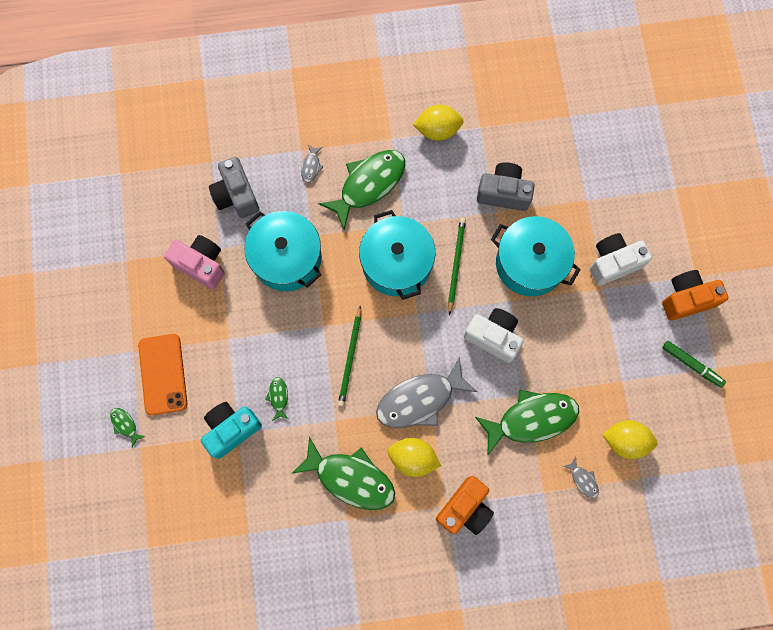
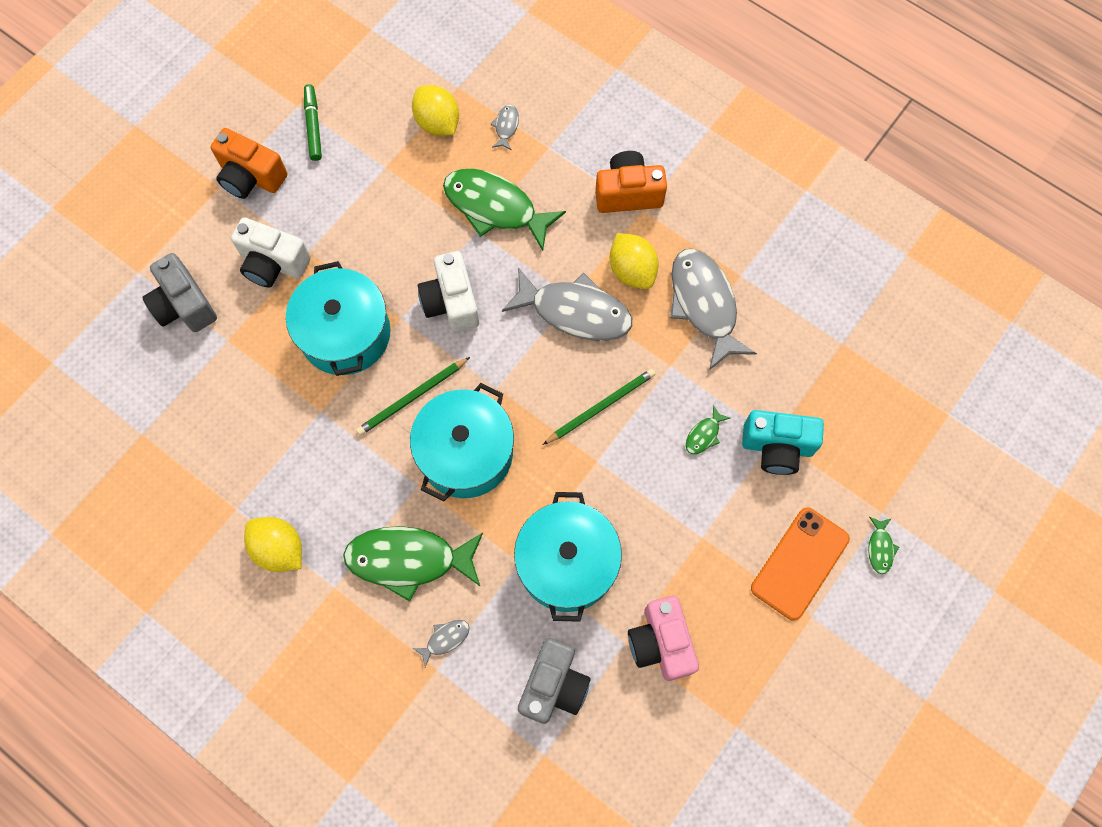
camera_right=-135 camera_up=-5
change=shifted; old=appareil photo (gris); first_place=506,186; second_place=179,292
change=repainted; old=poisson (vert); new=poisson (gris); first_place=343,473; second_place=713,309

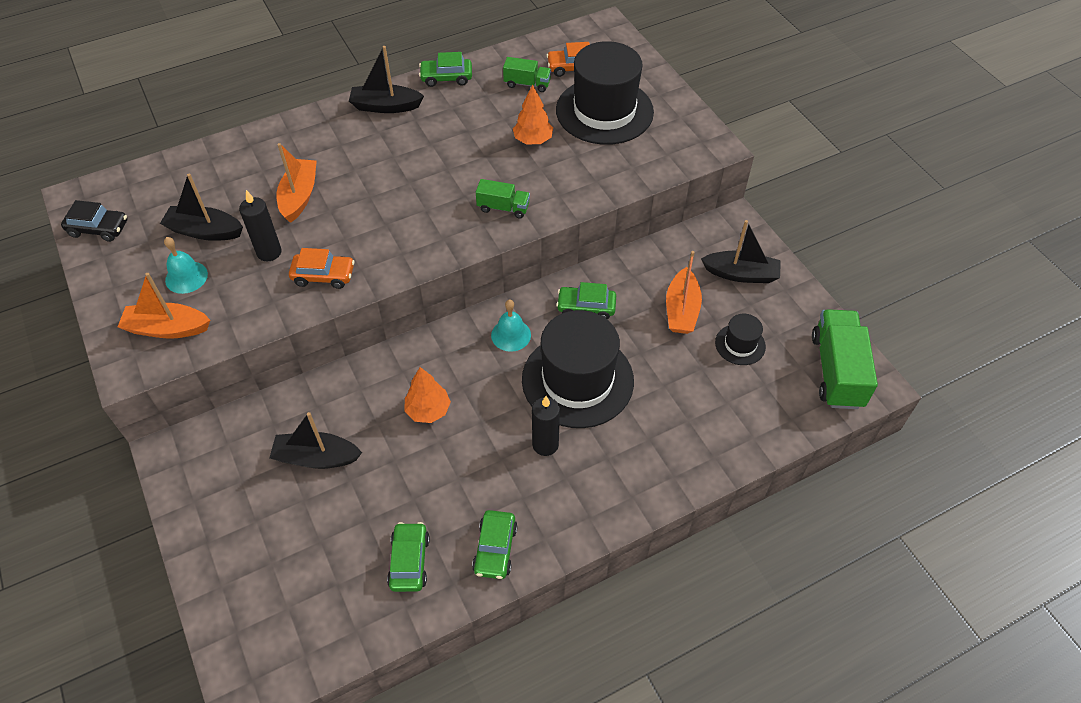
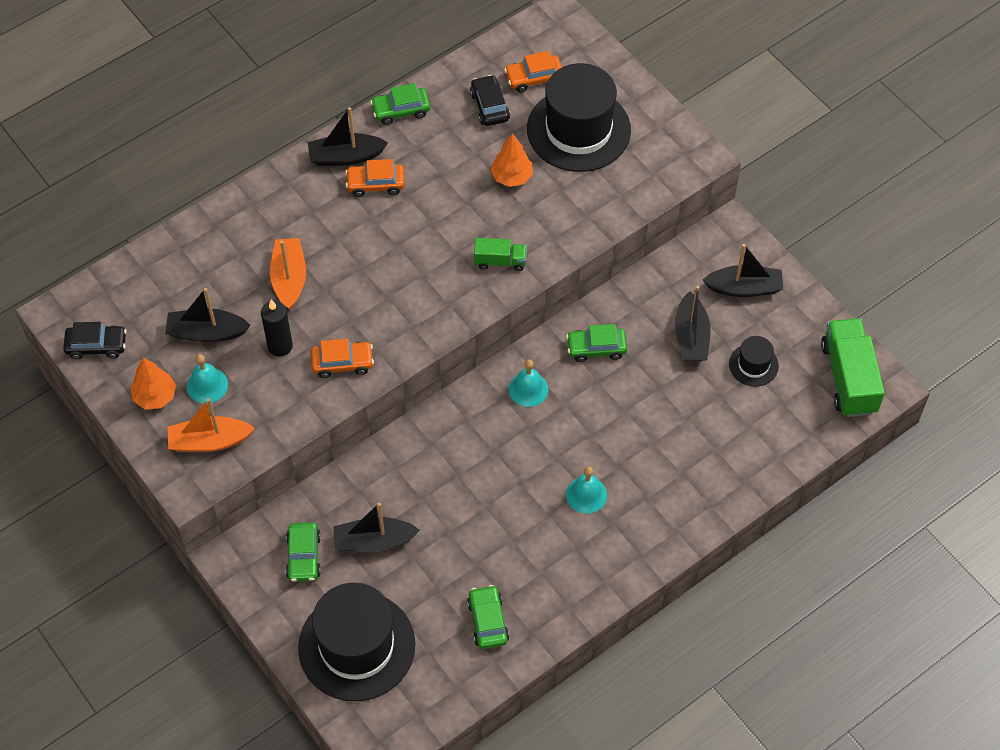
camera_right=-10 camera_up=5
change=swapped; old=camion (vert); new=voiture (noir); first_place=527,74; second_place=490,100
change=repainted; old=bateau (orange); new=bateau (noir); first_place=684,292; second_place=692,324
change=shifted; old=chapeau (noir); first_place=578,369; second_place=356,642
change=shifted; old=arbre (orange); first_place=428,395; second_place=153,383
change=swapped; old=bougie (noir); new=cloche (turquoise); first_place=546,426; second_place=586,490
change=shifted; old=voiture (vert); first_place=495,544; second_place=303,552
change=new; new=voiture (orange); second_place=375,178

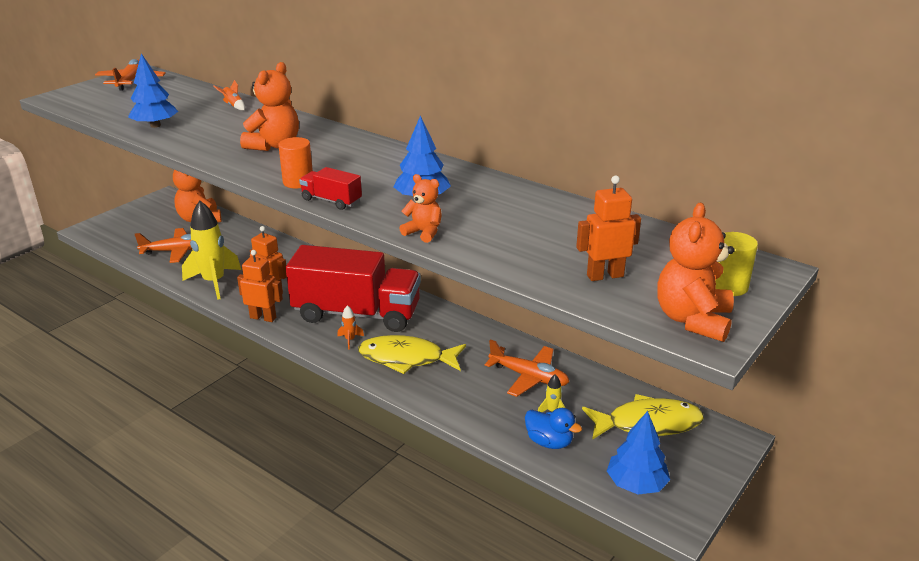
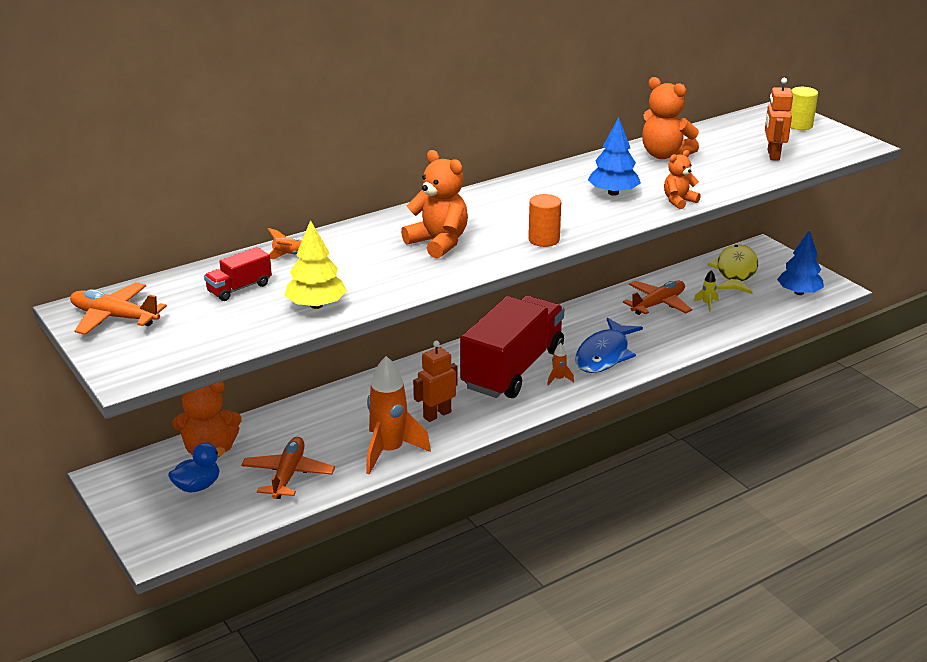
camera_right=-70 camera_up=0
change=repainted; old=arbre (bleu); new=arbre (jaune); first_place=153,90; second_place=315,264
change=shifted; old=camion (rouge); first_place=330,188; second_place=238,274
change=repainted; old=fusée (jaune); new=fusée (orange); first_place=211,250; second_place=398,415
change=shifted; old=ours en peluche (orange); first_place=696,272; second_place=670,118
change=gone; old=robot (orange); first_place=260,286
change=repainted; old=poisson (jaune); new=poisson (bleu); first_place=412,354; second_place=609,345
change=shifted; old=canard (bleu); first_place=553,428; second_place=196,468

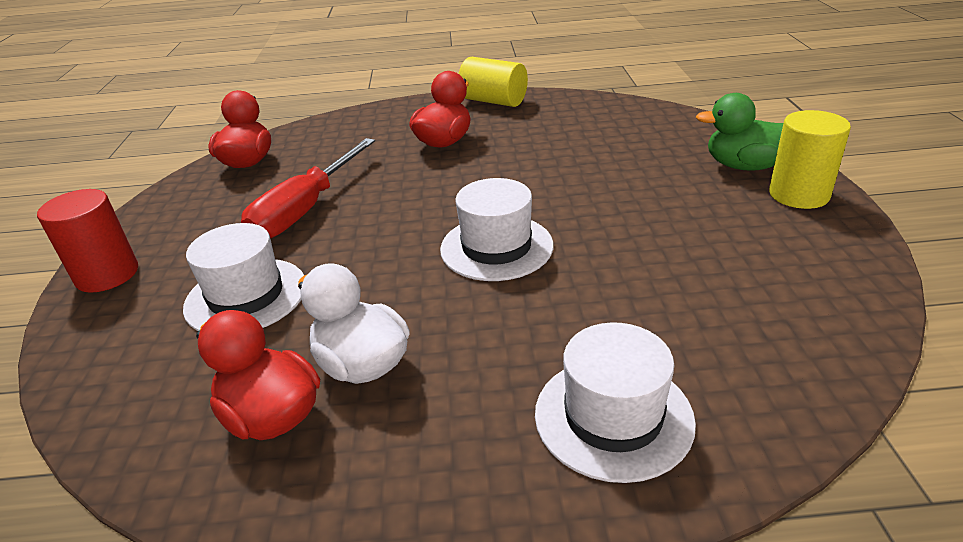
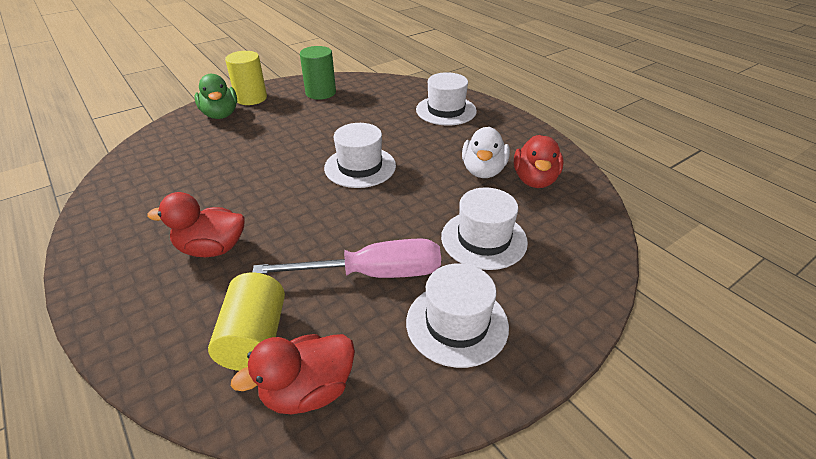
camera_right=-125 camera_up=5
change=shifted; old=cylindre (jaune); first_place=493,82; second_place=246,321
change=repainted; old=tournevis (rouge); new=tournevis (rose); first_place=308,188; second_place=346,258
change=gone; old=cylindre (rouge); first_place=87,241
change=new; new=cylindre (vert); second_place=318,73
change=new; new=chapeau (blanc); second_place=457,315

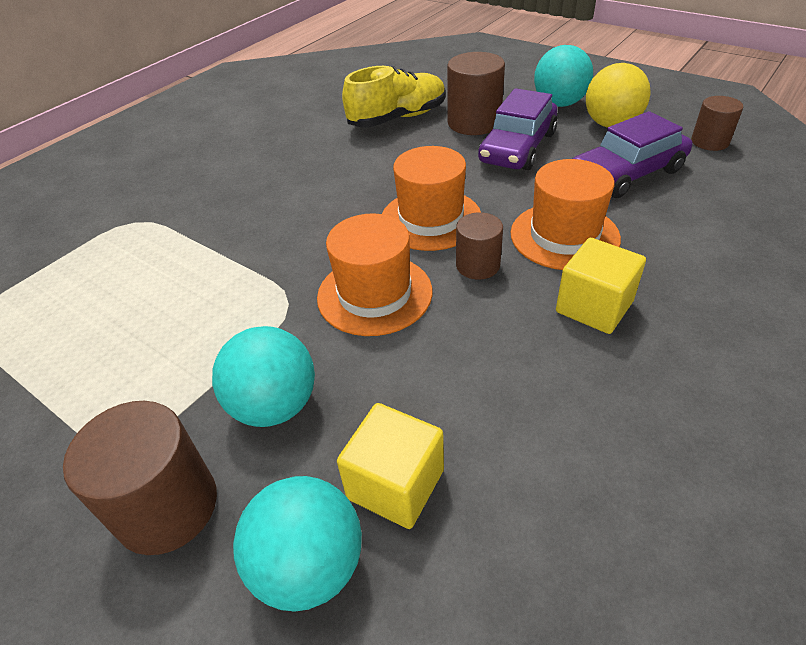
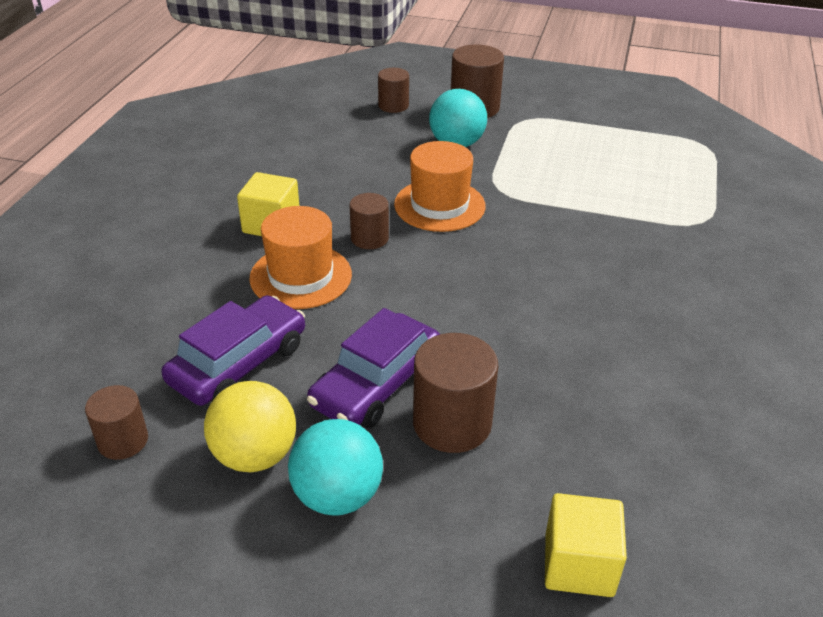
camera_right=155 camera_up=-5
change=gone; old=chaussure (jaune); first_place=394,96
change=rotated; old=voiture (violet); first_place=517,129; second_place=373,368; degrees=-150
change=gone; old=chapeau (orange); first_place=431,198
change=shifted; old=cube (jaune); first_place=390,466; second_place=586,545
change=swapped; old=balle (turquoise); new=cylindre (marron); first_place=297,544; second_place=393,90

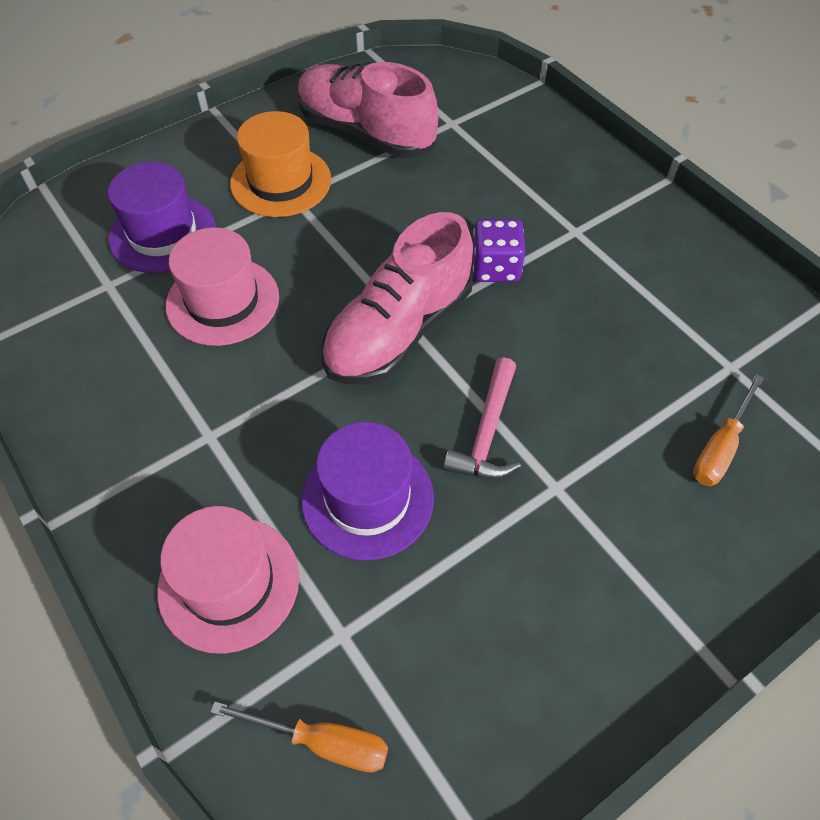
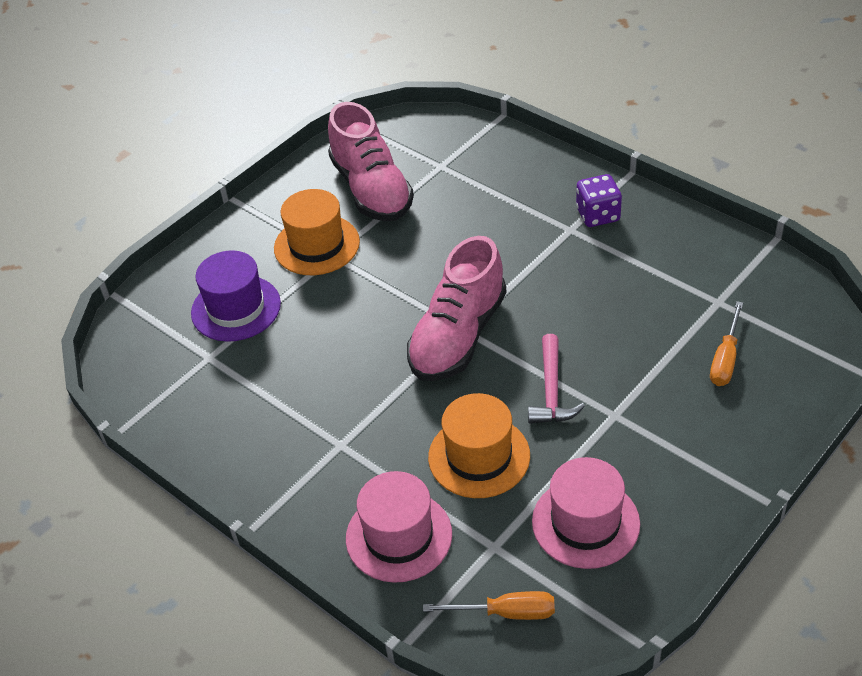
camera_right=-10 camera_up=-10
change=rotated; old=chaussure (rose); first_place=368,110; second_place=371,161; degrees=-135
change=shifted; old=dé (violet); first_place=499,250; second_place=599,200
change=shifted; old=chapeau (rose); first_place=222,286; second_place=586,513
change=repainted; old=chapeau (violet); new=chapeau (orange); first_place=367,491; second_place=479,445

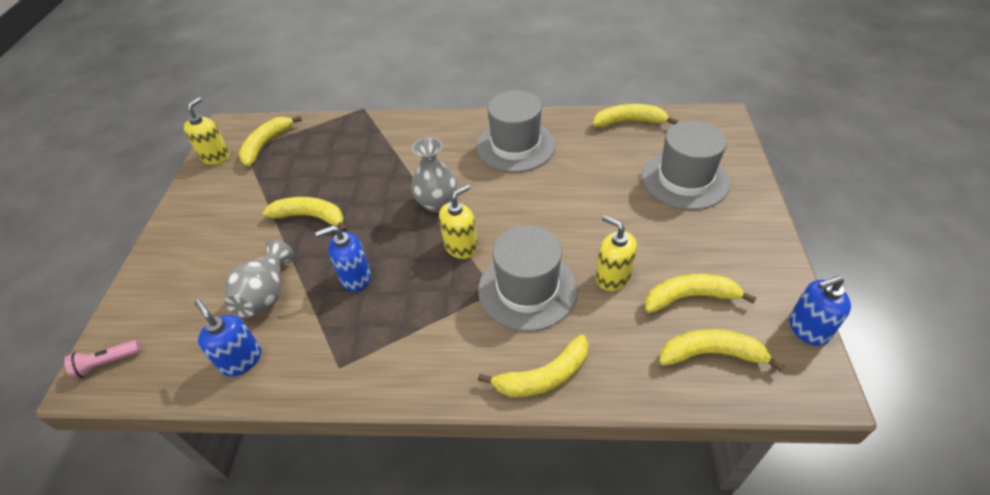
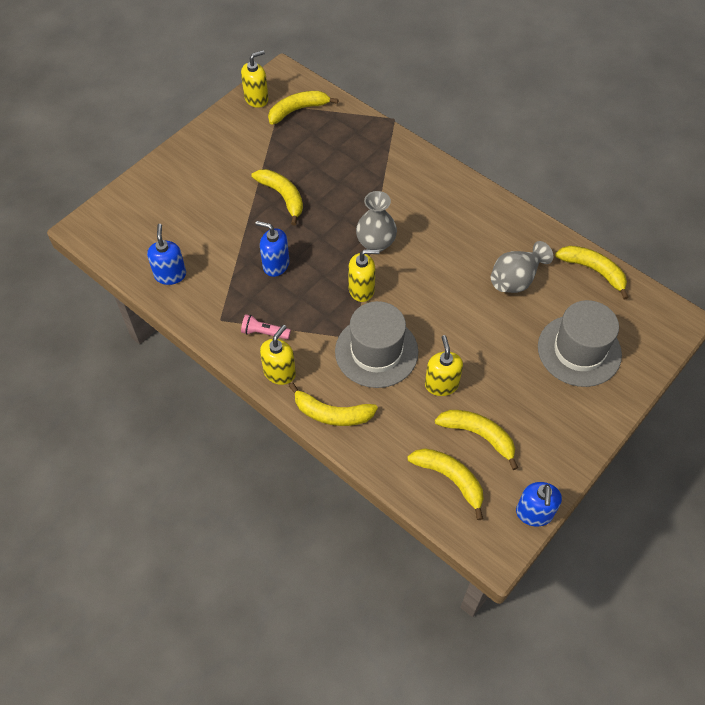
camera_right=35 camera_up=10
change=gone; old=chapeau (gris); first_place=515,131
change=shifted; old=vase (gris); first_place=259,278; second_place=522,267
change=rotated; old=distributeur de savon (bleu); first_place=820,311; second_place=539,504; degrees=-105
change=shifted; old=lampe de poche (rose); first_place=102,359; second_place=266,326
change=new; new=distributeur de savon (jaune); second_place=278,355

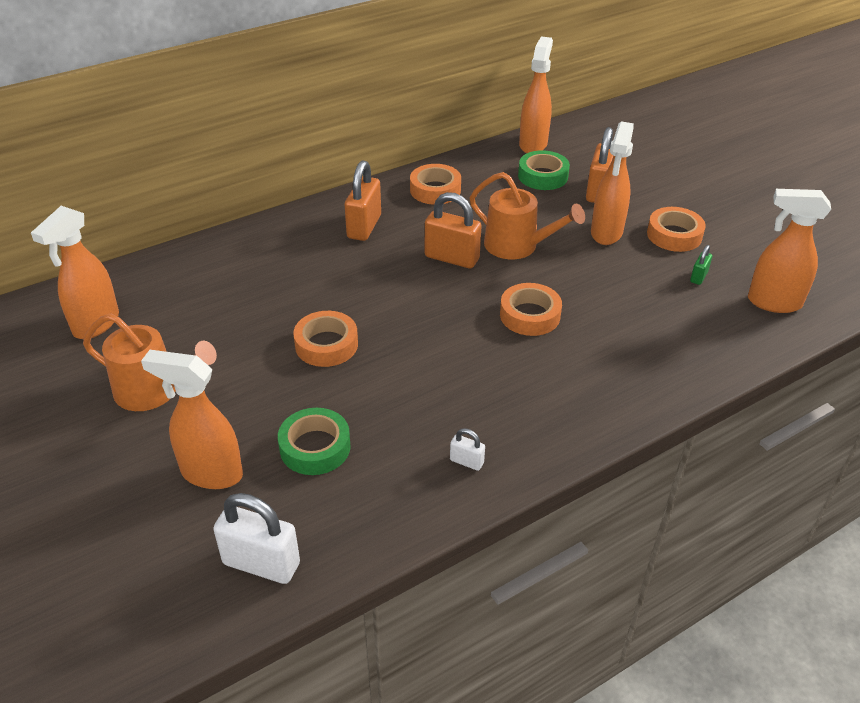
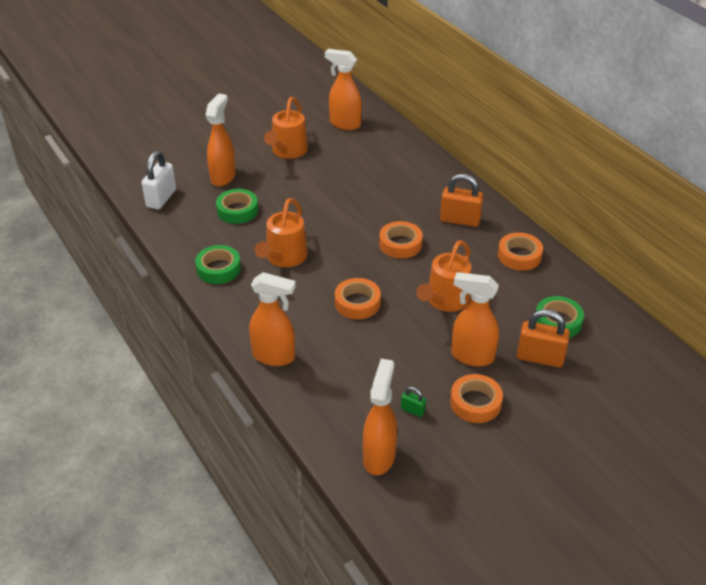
camera_right=90 camera_up=0
change=shifted; old=vaporisateur (orange); first_place=536,94; second_place=272,319
change=gone; old=cadenas (orange); first_place=453,230
change=shifted; old=ruban adhésif (orange); first_place=325,339; second_place=401,240
change=swapped; old=cadenas (blanc); new=ruban adhésif (vert); first_place=467,449; second_place=218,264
change=new; new=arrosoir (orange); second_place=281,232

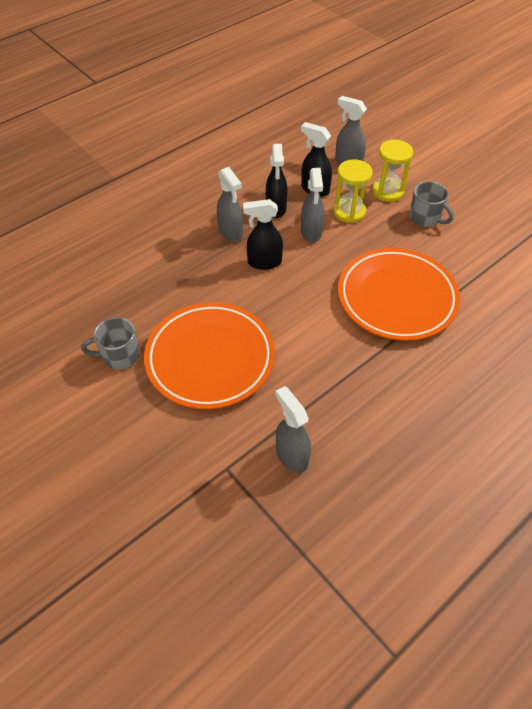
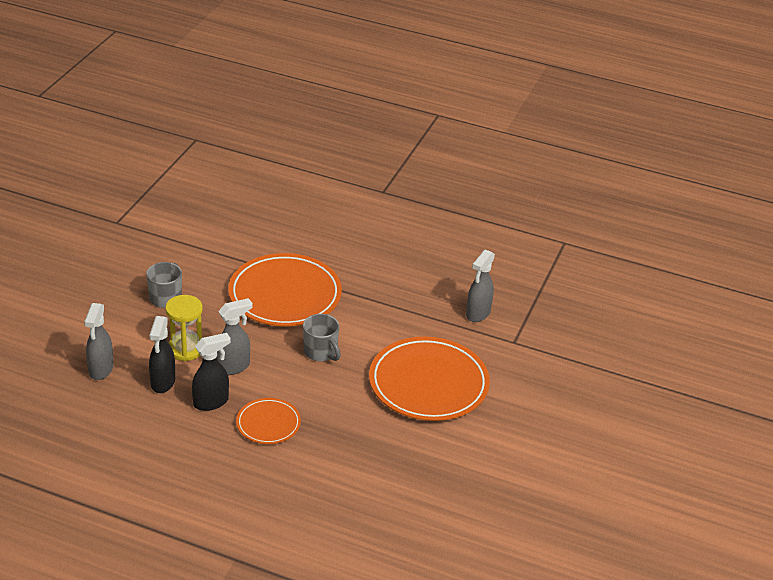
camera_right=-120 camera_up=-15
change=gone; old=sablier (jaune); first_place=392,171
change=swapped; old=vaporisateur (gris); new=assiette (orange); first_place=230,204; second_place=268,421
change=gone; old=vaporisateur (noir); first_place=263,234
change=shifted; old=tasse (gris); first_place=110,343; second_place=322,337

